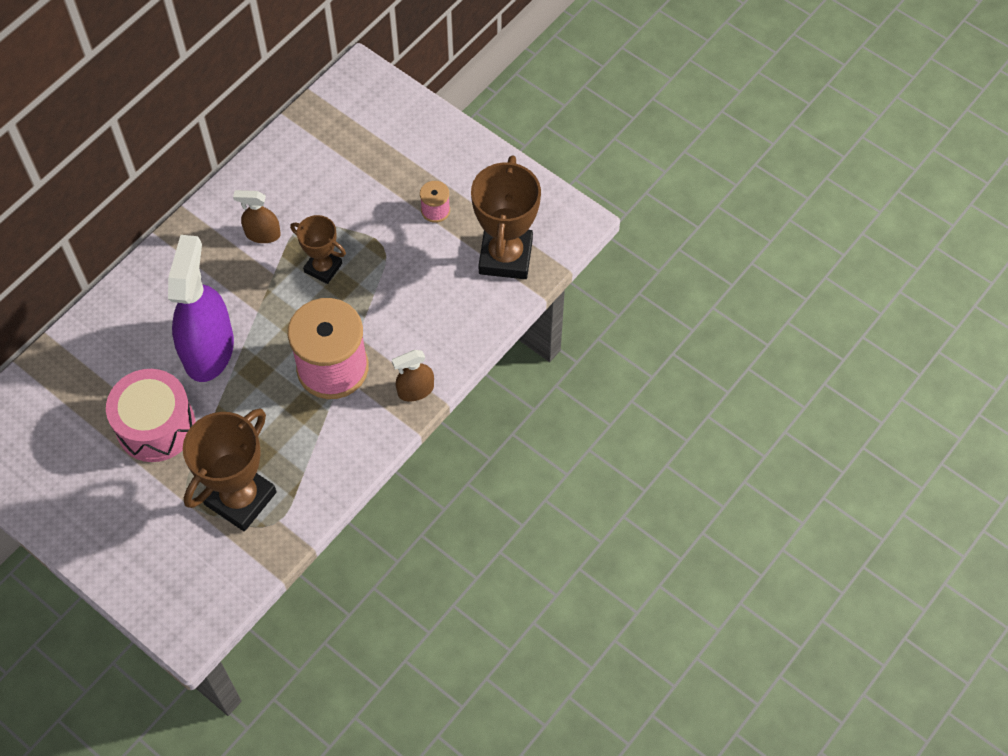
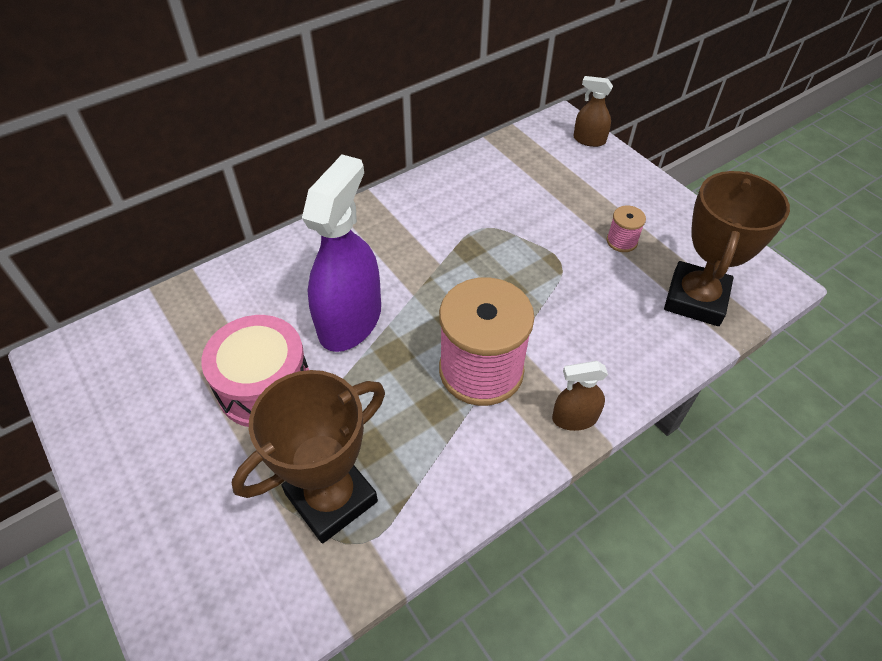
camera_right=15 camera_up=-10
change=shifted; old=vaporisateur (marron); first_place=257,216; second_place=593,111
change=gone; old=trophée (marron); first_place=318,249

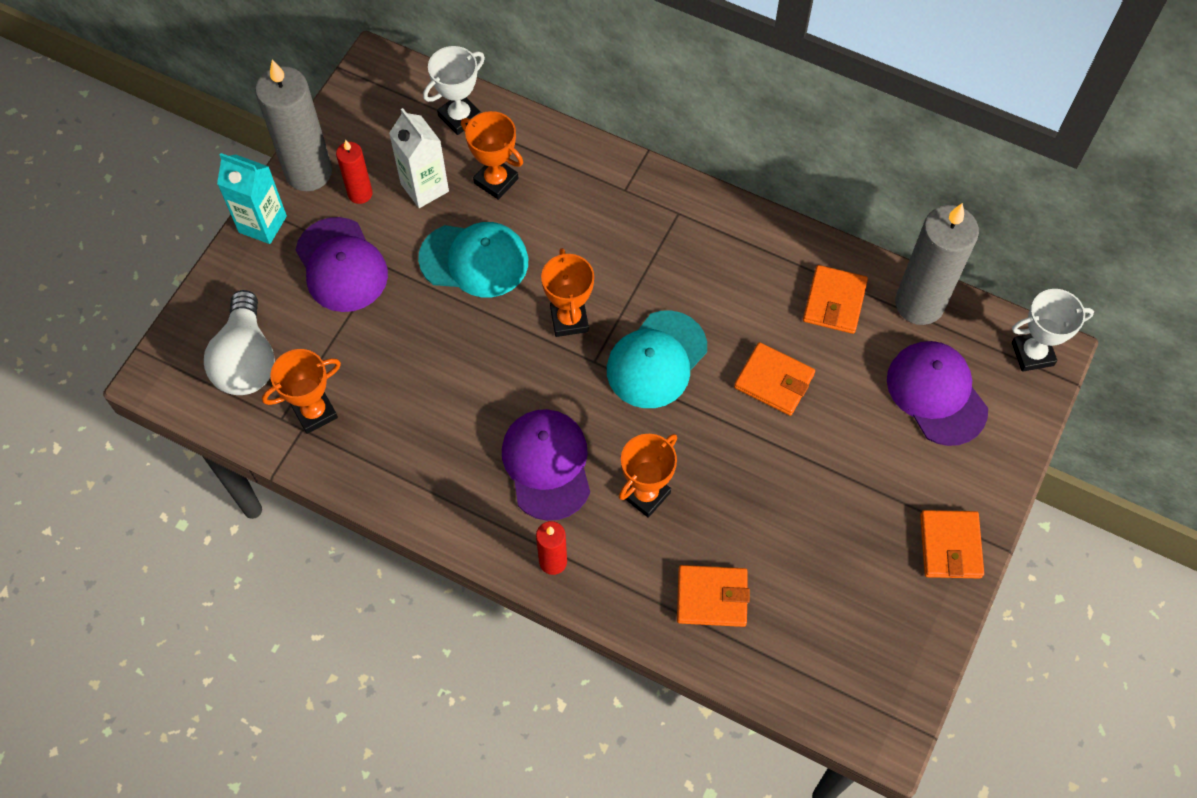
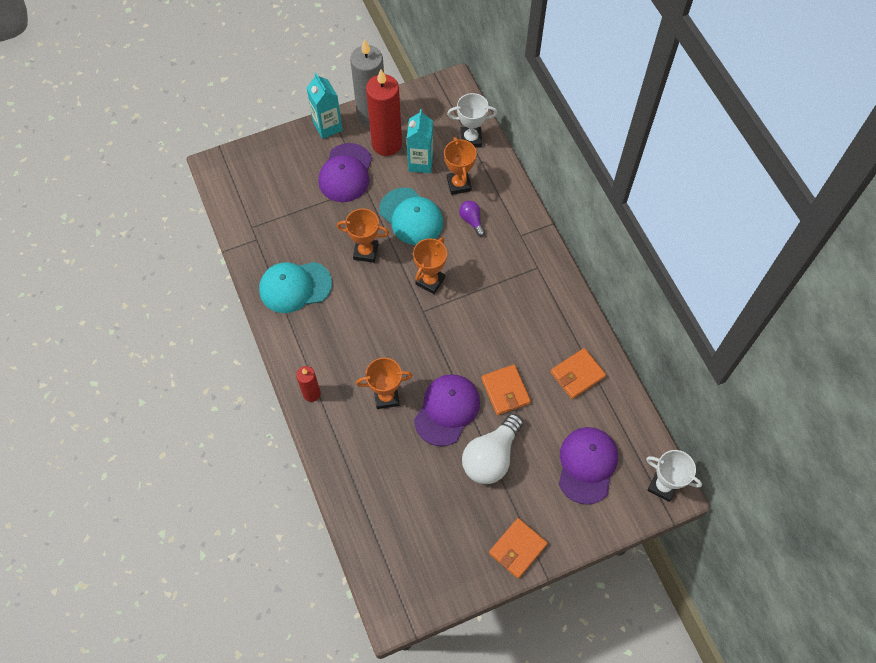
camera_right=40 camera_up=0
change=repainted; old=brique de lait (blanc); new=brique de lait (turquoise); first_place=419,158; second_place=420,141
change=scaled; old=bougie (rouge); first_place=354,172; second_place=384,112; factor=1.93
change=gone; old=bougie (gris); first_place=937,264
change=shifted; old=ampoule (blanc); first_place=239,342; second_place=492,449
change=shifted; old=casquette (turquoise); first_place=657,359; second_place=295,287
change=shifted; old=trophée (orange); first_place=301,391; second_place=363,235
change=shifted; old=casquette (violet); first_place=546,465; second_place=447,410
change=gone; old=portefeuille (orange); first_place=713,596
change=new; new=ampoule (violet); second_place=472,218

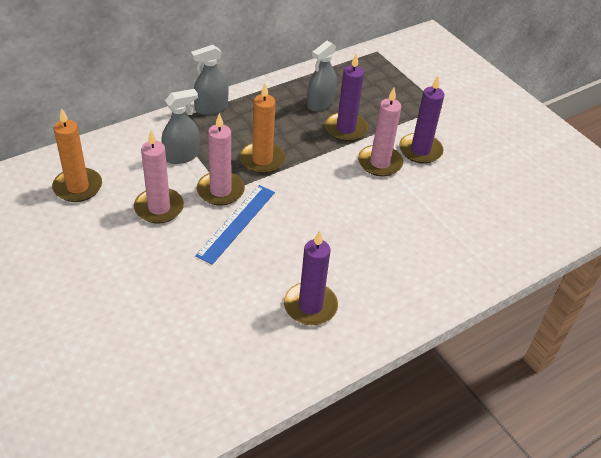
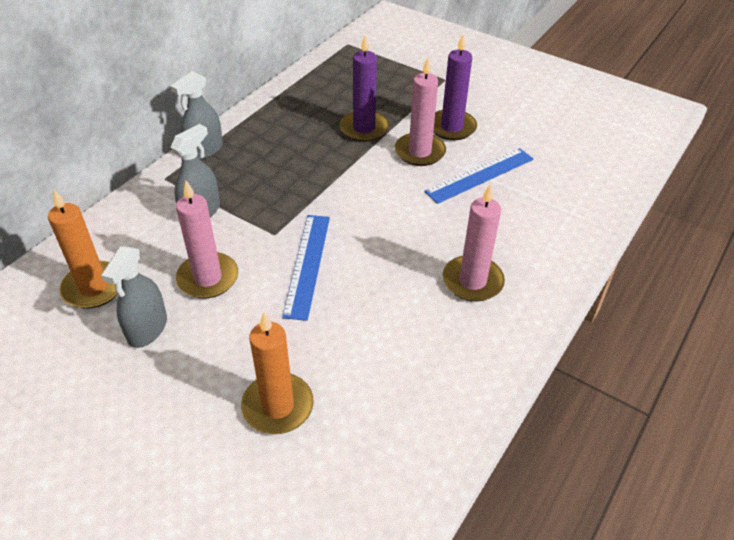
camera_right=-20 camera_up=0
change=shifted; old=vaporisateur (gris); first_place=322,76; second_place=134,297
change=shifted; old=bougie (orange); first_place=262,128; second_place=277,373
change=shifted; old=bougie (rose); first_place=221,159; second_place=474,242
change=gone; old=bougie (violet); first_place=311,277
change=new; new=règle (bleu); second_place=478,176

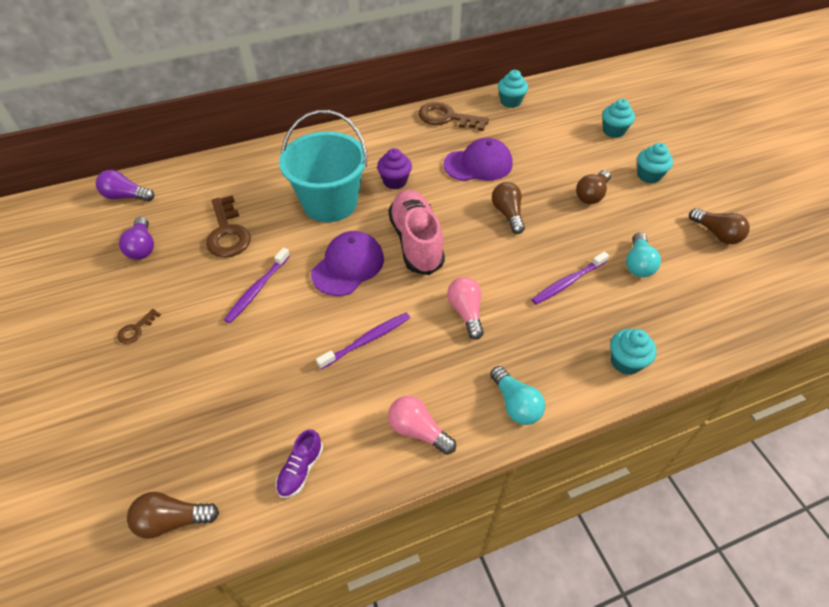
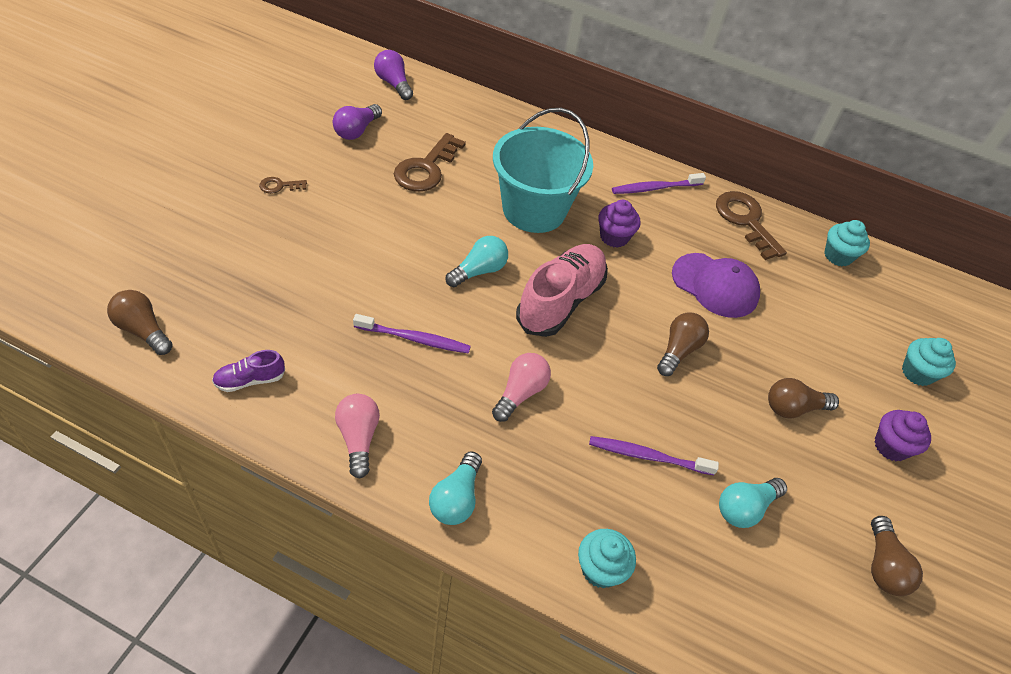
camera_right=40 camera_up=0
change=repainted; old=muffin (turquoise); new=muffin (violet); first_place=655,163; second_place=903,435
change=swapped; old=casquette (violet); new=ampoule (turquoise); first_place=347,263; second_place=477,261
change=shifted; old=brosse à dents (violet); first_place=257,285; second_place=659,183

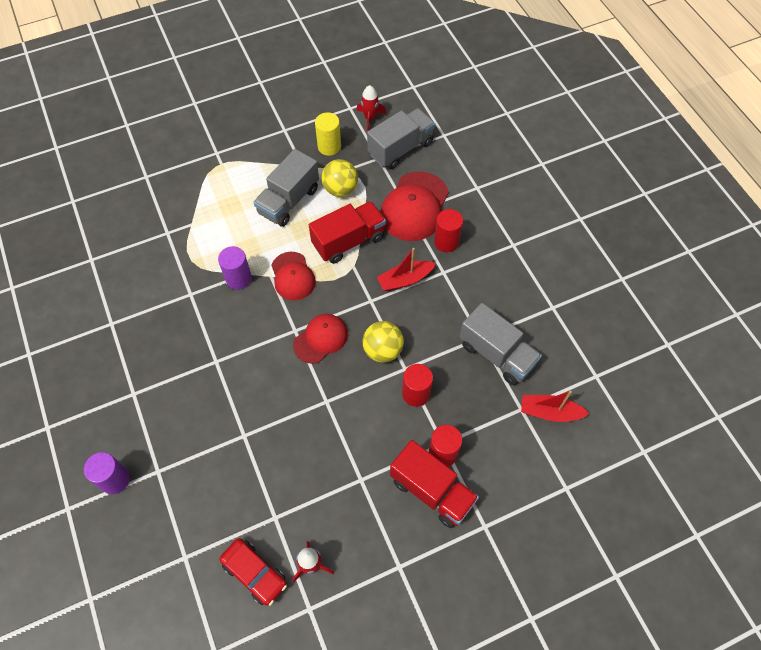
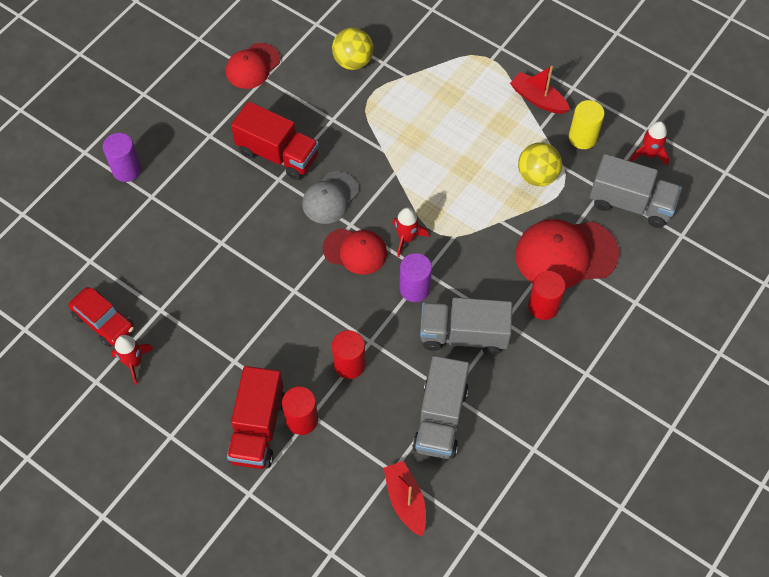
camera_right=60 camera_up=0
change=shifted; old=camion (gris); first_place=286,188; second_place=466,326
change=shifted; old=camion (rouge); first_place=347,232; second_place=275,140
change=shifted; old=cylindre (violet); first_place=235,268; second_place=416,277
change=shifted; old=bateau (rouge); first_place=406,269; second_place=540,90
change=shifted; old=casquette (rouge); first_place=293,276; second_place=253,66
change=shifted; old=balle (jaune); first_place=383,342; second_place=352,49
change=rotated; old=voiture (rouge); first_place=253,572; second_place=101,317; degrees=-60
change=new; new=casquette (gris); second_place=330,197
change=new; new=fusée (rouge); second_place=410,232

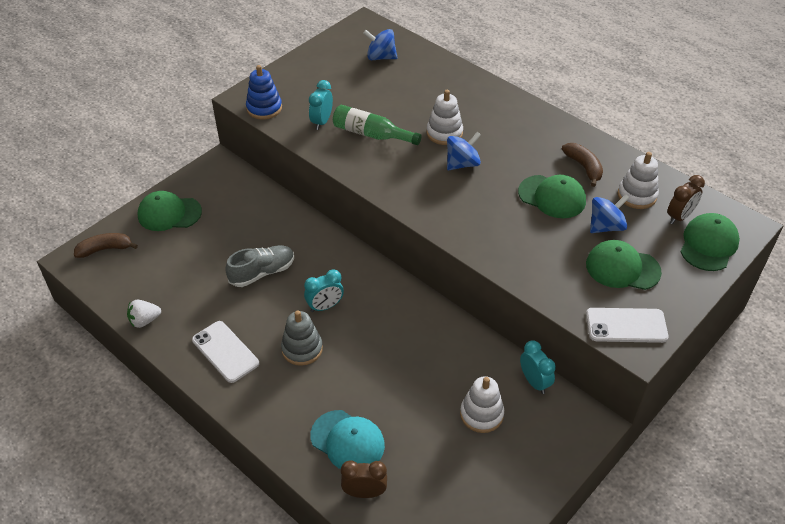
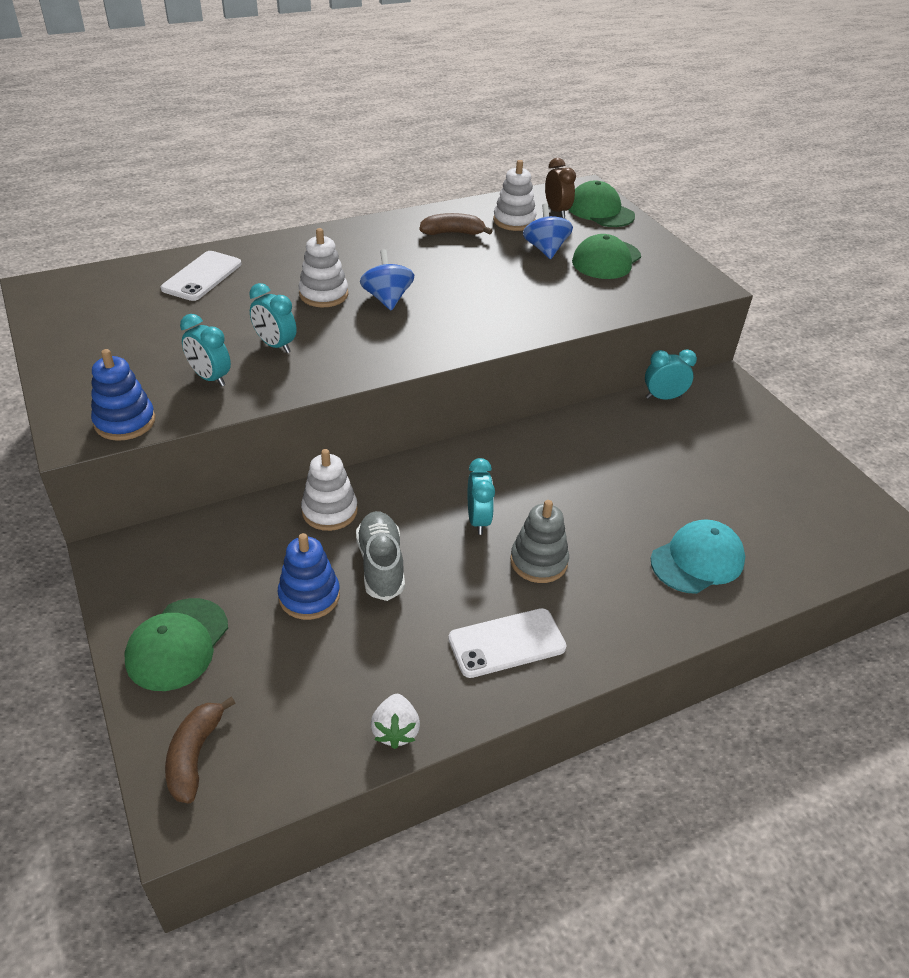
camera_right=-70 camera_up=-5
change=gone; old=toupie (bleu); first_place=380,44
change=swapped; old=bouteille (vert); new=réveil (turquoise); first_place=377,125; second_place=273,318
change=gone; old=casquette (vert); first_place=552,196
change=shifted; old=téléphone (blanc); first_place=627,325; second_place=201,276
change=shifted; old=jouet à empiler (blanc); first_place=482,404; second_place=329,490
change=gone; old=réveil (marron); first_place=364,479
change=new; new=jouet à empiler (bleu); second_place=309,576

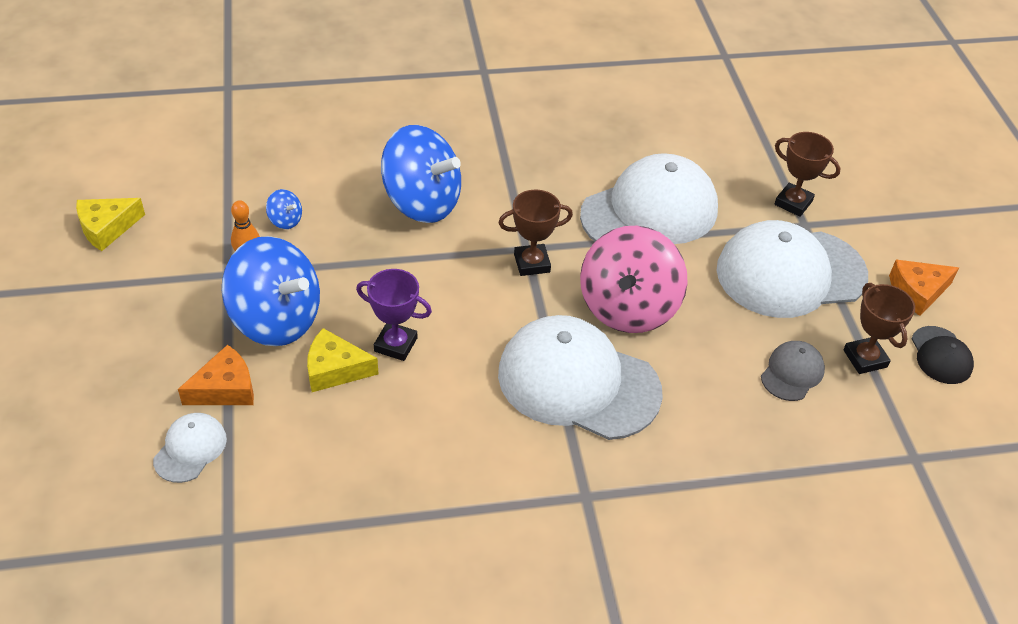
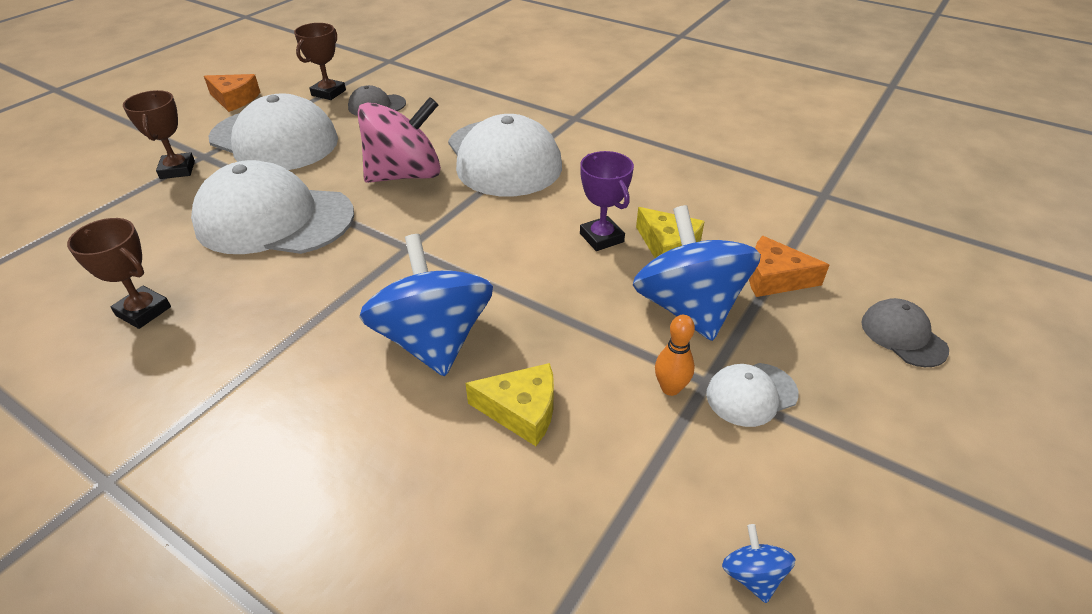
camera_right=-135 camera_up=-5
change=shifted; old=toupie (bleu); first_place=284,209; second_place=759,563
change=shifted; old=trophée (marron); first_place=535,233; second_place=119,273
change=shifted; old=fromage (jaune); first_place=110,224; second_place=510,404
change=gone; old=casquette (noir); first_place=943,355
change=shifted; old=casquette (blanc); first_place=190,448; second_place=752,395
change=new; new=casquette (gris); second_place=905,332

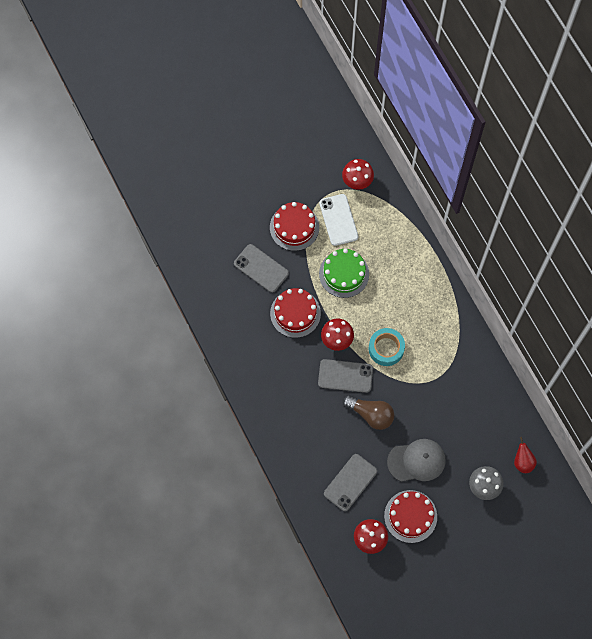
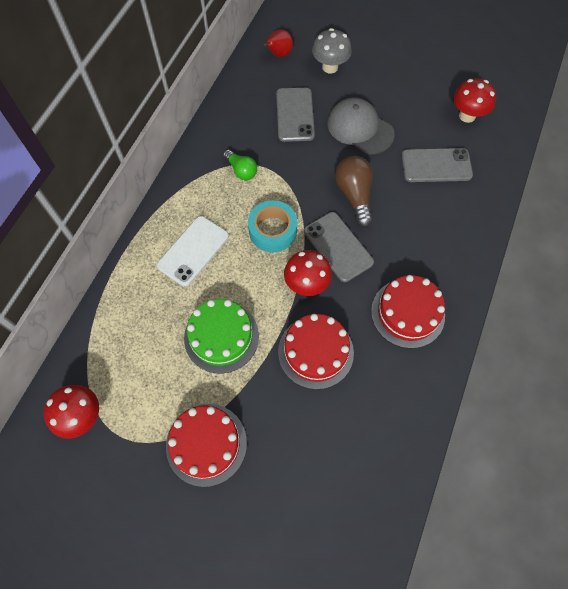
camera_right=-130 camera_up=-5
change=shifted; old=téléphone (blanc); first_place=338,220; second_place=193,251
change=shifted; old=téléphone (gris); first_place=261,268; second_place=295,115
change=shifted; old=gâteau (rouge); first_place=410,516; second_place=408,312
change=new; new=ampoule (vert); second_place=240,164

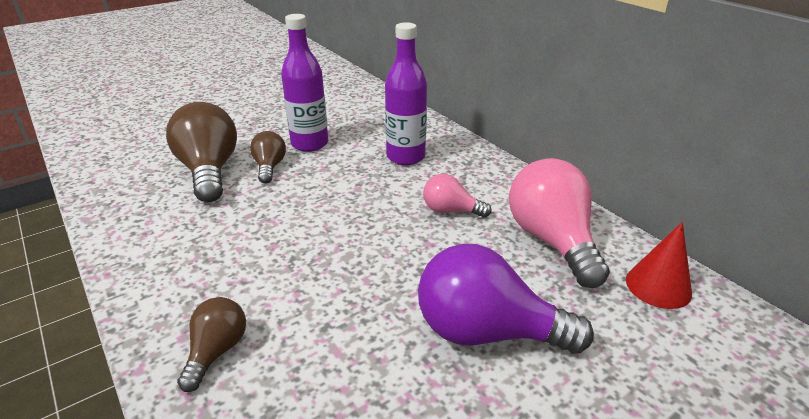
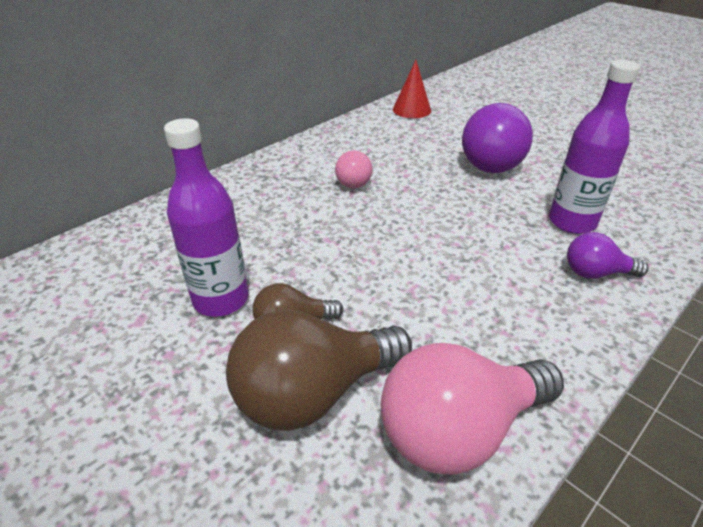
camera_right=-100 camera_up=5
change=shifted; old=bouteille (violet); first_place=406,93; second_place=594,147
change=shifted; old=ampoule (rose); first_place=559,223; second_place=472,409
change=repainted; old=ampoule (marron); new=ampoule (violet); first_place=211,344; second_place=607,255

